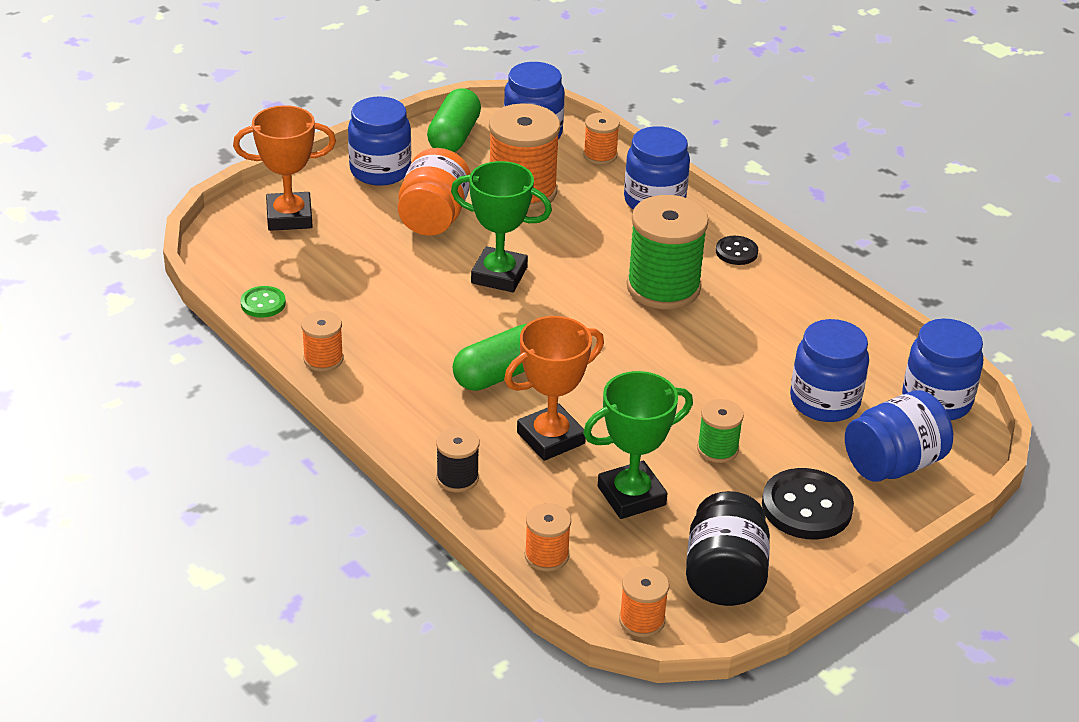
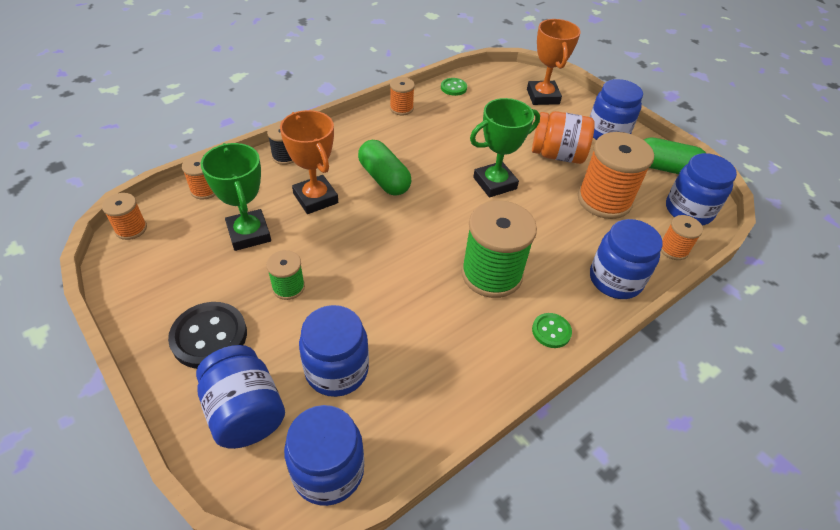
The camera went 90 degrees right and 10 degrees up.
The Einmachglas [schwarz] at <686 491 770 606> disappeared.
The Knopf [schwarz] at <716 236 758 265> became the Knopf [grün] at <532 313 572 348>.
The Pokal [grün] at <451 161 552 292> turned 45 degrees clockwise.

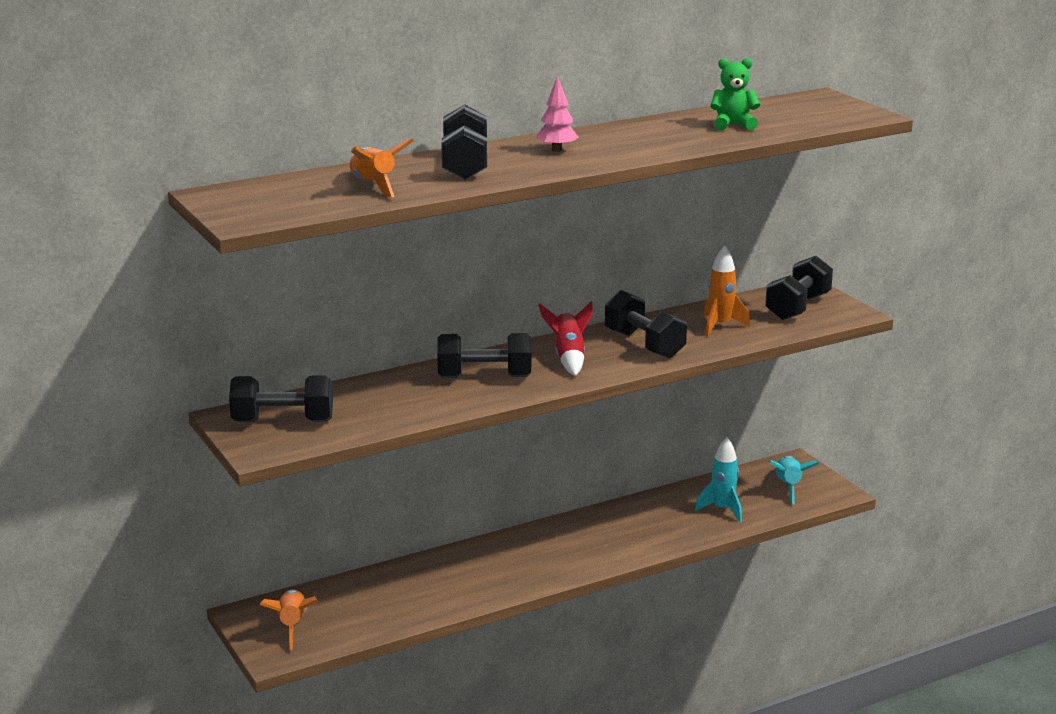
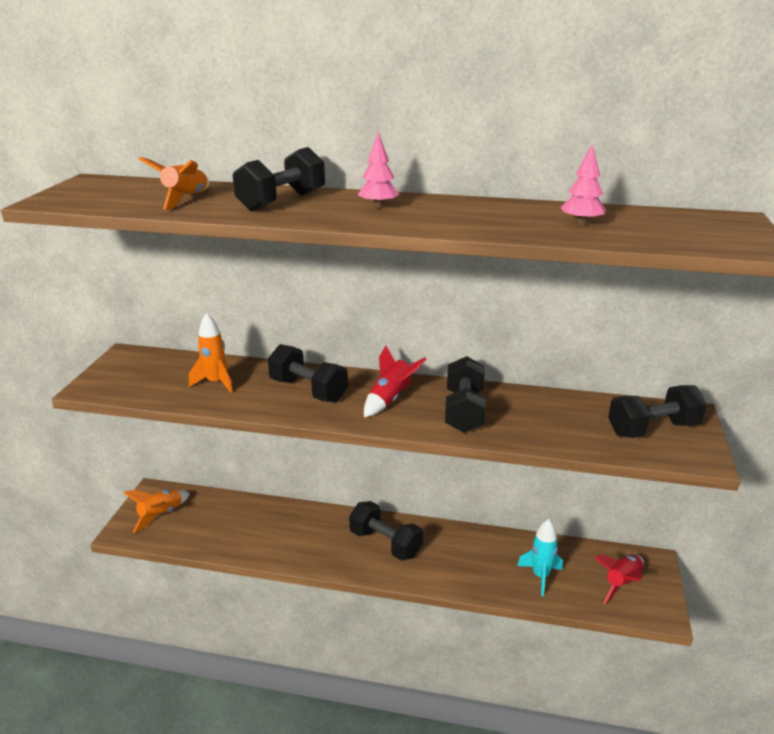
The camera went 40 degrees right and 5 degrees up.
The Hantel [schwarz] moved from <229 375 333 422> to <349 501 423 561>.
The Rakete [orange] moved from <704 246 750 336> to <189 313 233 393>.
The Teddybär [grün] at <710 58 761 131> was replaced by the Baum [rosa] at <561 144 606 226>.
The Rakete [türkis] at <769 456 819 504> became the Rakete [rot] at <594 554 644 604>.

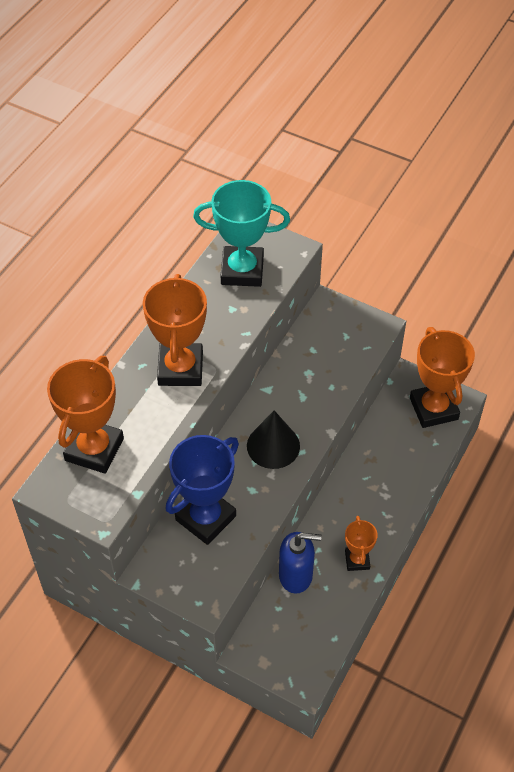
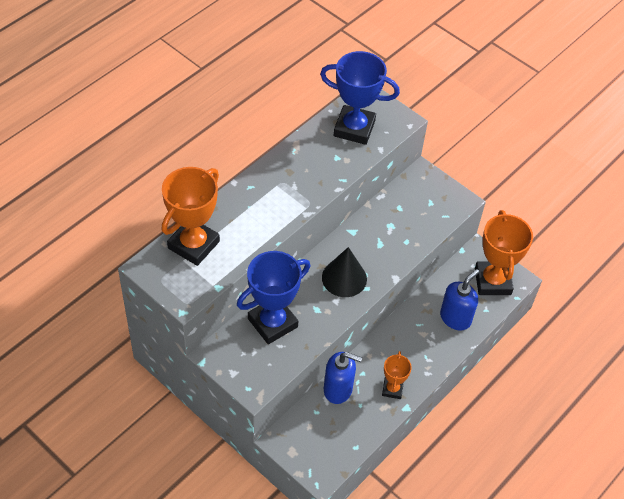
The camera went 10 degrees right and 0 degrees up.
The Pokal [orange] at <143 274 207 386> disappeared.
The Seifenspender [blau] at <440 269 479 331> appeared.
The Pokal [türkis] at <193 180 290 287> became the Pokal [blau] at <320 51 400 145>.

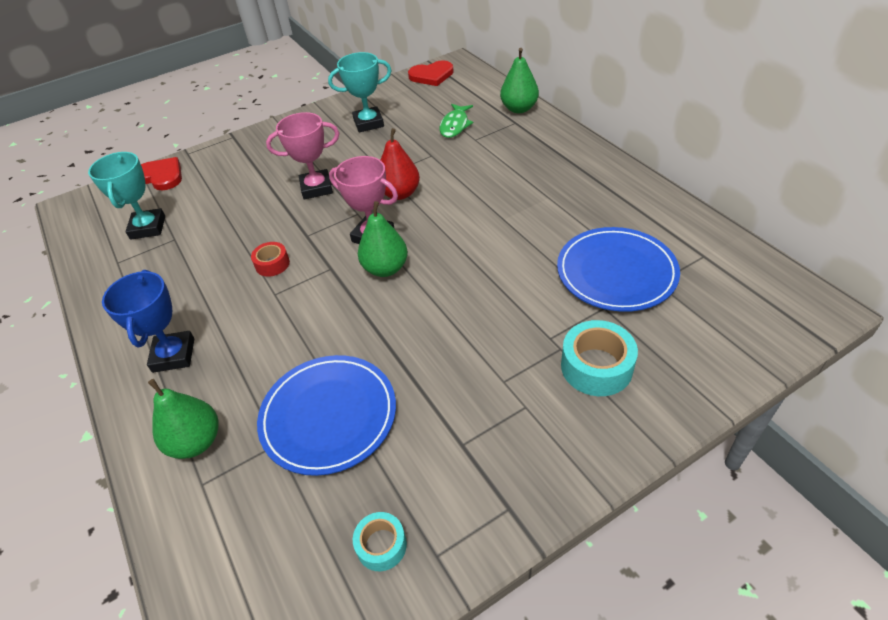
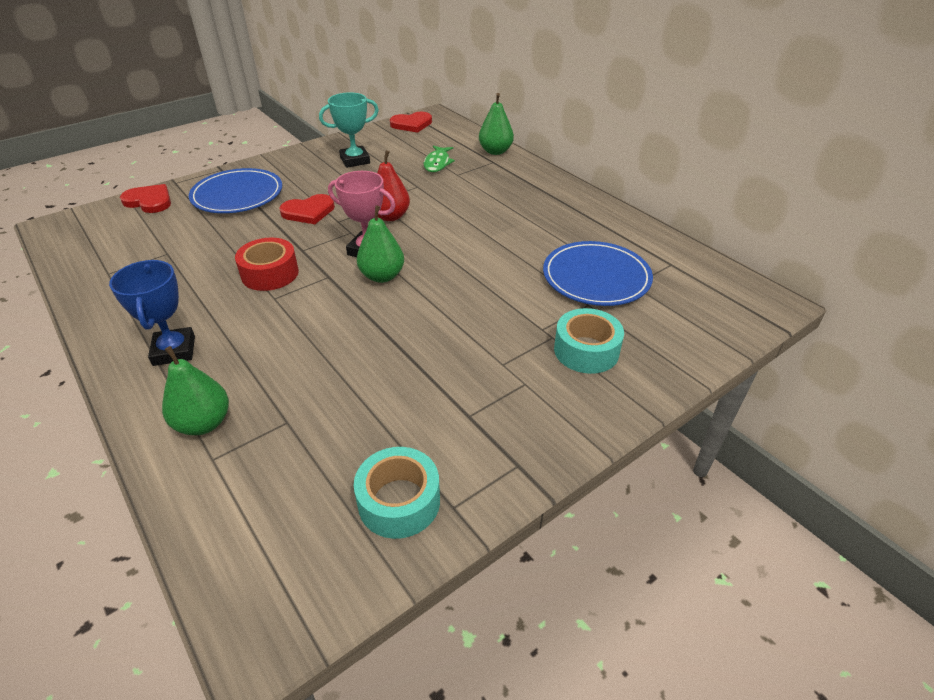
The camera went 10 degrees left and 5 degrees down.
The Pokal [türkis] at <88 152 165 240> disappeared.
The Teller [blau] moved from <257 355 396 476> to <189 168 282 213>.
The Pokal [rosa] at <266 112 339 199> was replaced by the Herz [rot] at <280 194 335 224>.
The Klebeband [rot] at <251 242 290 277> changed to 1.68 times the size.
The Klebeband [türkis] at <353 512 407 571> changed to 1.68 times the size.

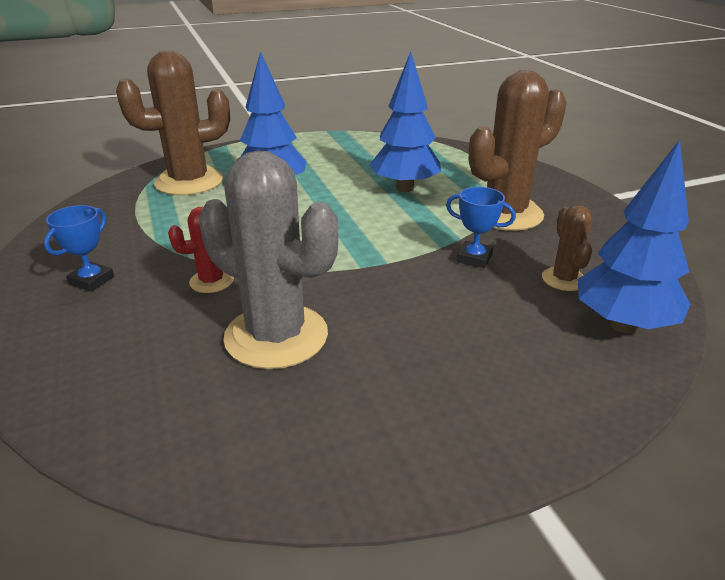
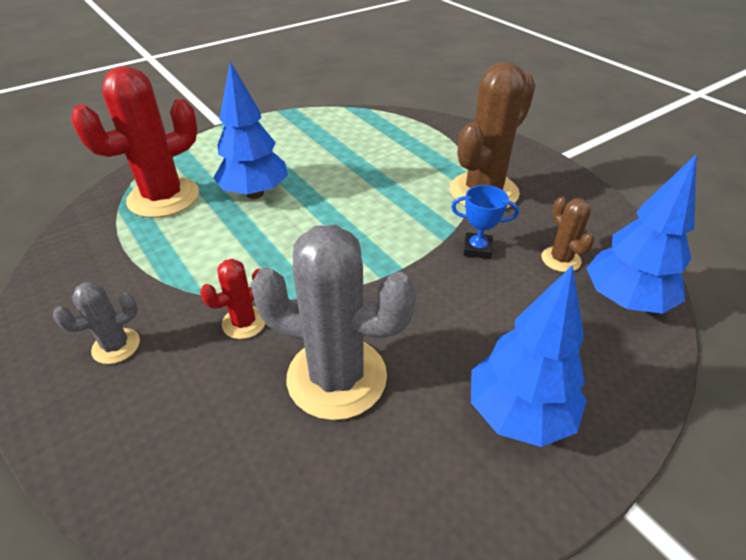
The camera went 15 degrees left and 10 degrees up.
The Baum [blau] moved from <370 52 441 192> to <471 265 587 447>.
The Pokal [blau] at <44 205 114 292> was replaced by the Kaktus [grau] at <53 282 140 364>.
The Kaktus [braun] at <116 51 230 195> became the Kaktus [rot] at <71 66 199 218>.

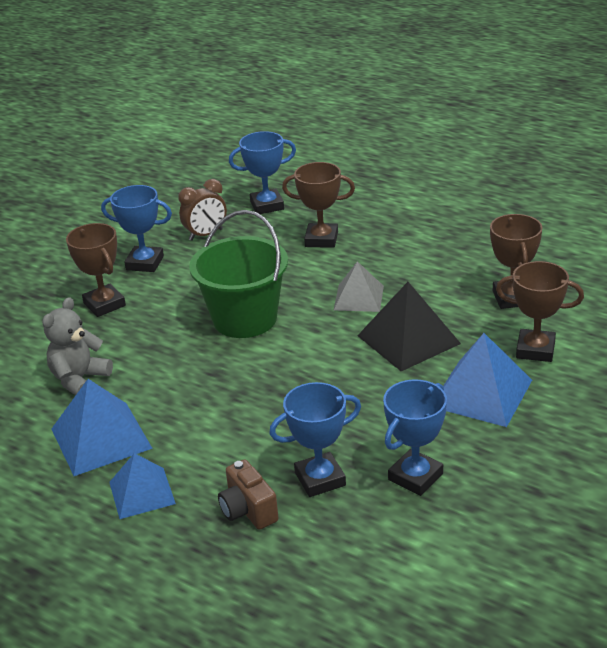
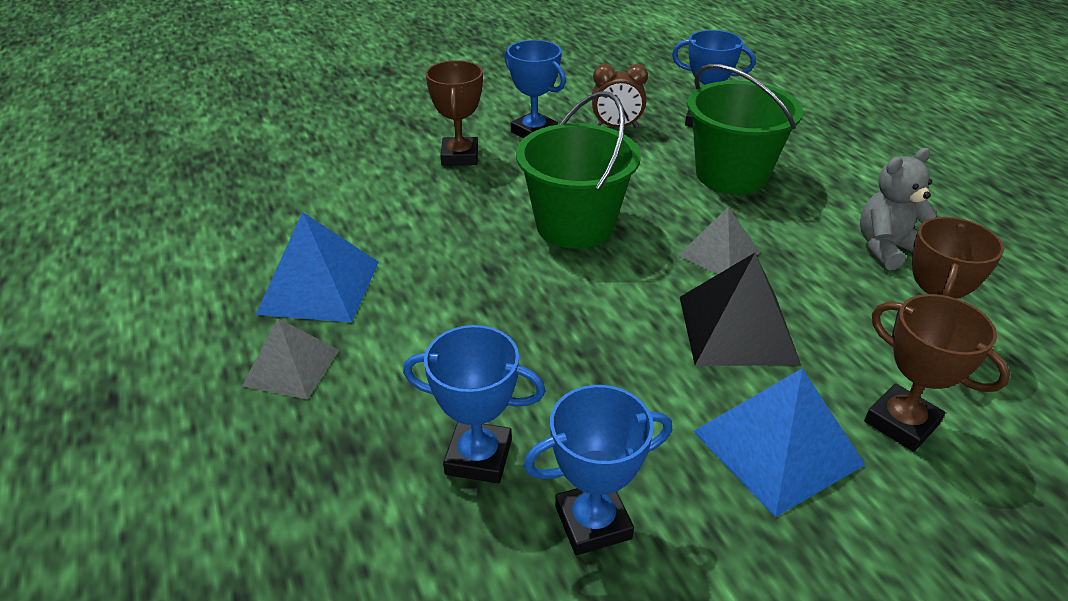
The camera went 30 degrees right and 5 degrees up.
The Kamera [braun] at <218 459 279 530> disappeared.
The Teddybär [grau] moved from <42 297 113 395> to <860 148 937 270>.
The Pokal [braun] at <282 162 355 248> was replaced by the Eimer [grün] at <687 64 803 194>.
The Pyramide [blau] at <109 453 176 519> became the Pyramide [grau] at <242 318 339 400>.

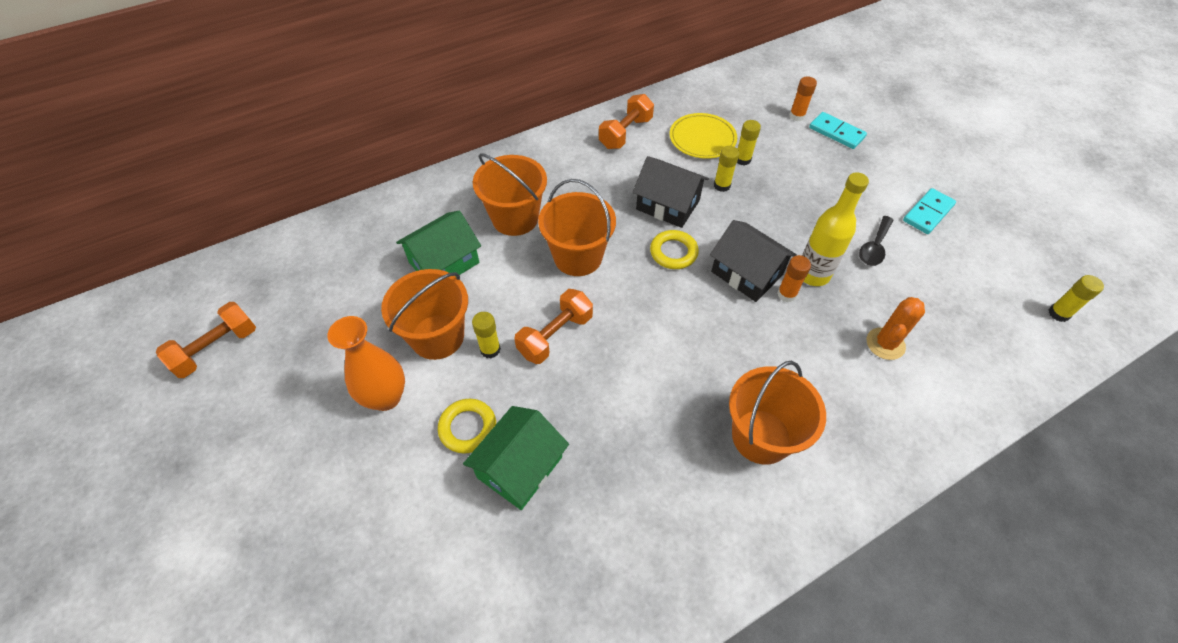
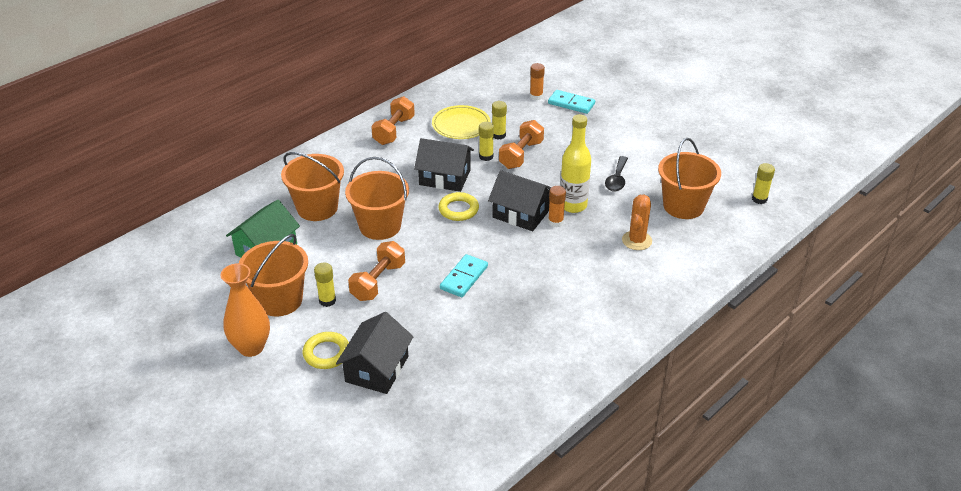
The camera went 15 degrees left and 15 degrees down.
The Hantel [orange] moved from <156 302 256 378> to <499 120 544 169>.
The Eimer [orange] moved from <729 361 826 465> to <658 138 721 219>.
The Dominostein [türkis] moved from <903 188 956 234> to <440 254 488 297>.
The Haus [grün] at <463 406 569 510> became the Haus [schwarz] at <336 312 414 394>.

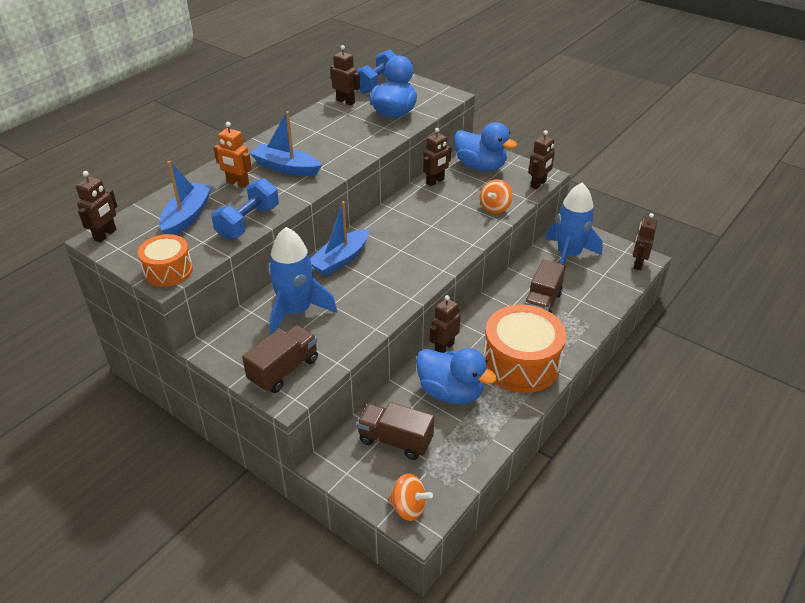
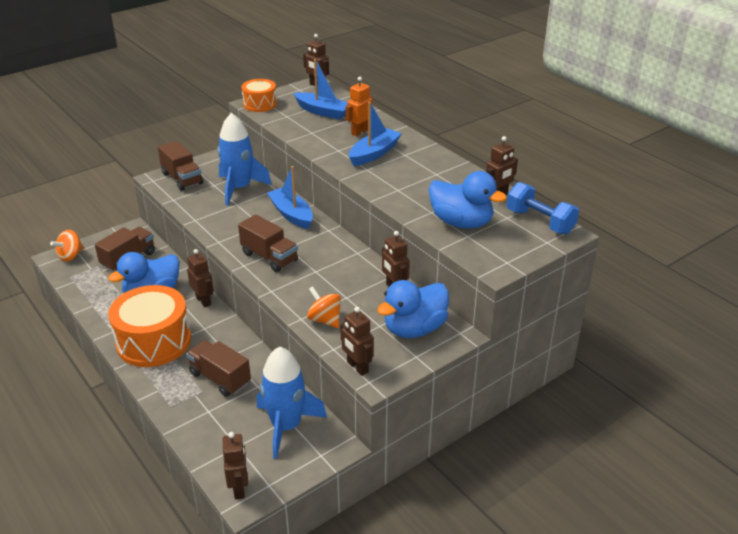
The camera went 105 degrees right and 5 degrees down.
The Hantel [blau] at <212 178 279 240> disappeared.
The Lastwagen [braun] at <238 214 298 272> appeared.
The Roboter [braun] at <633 213 658 270> turned 45 degrees clockwise.

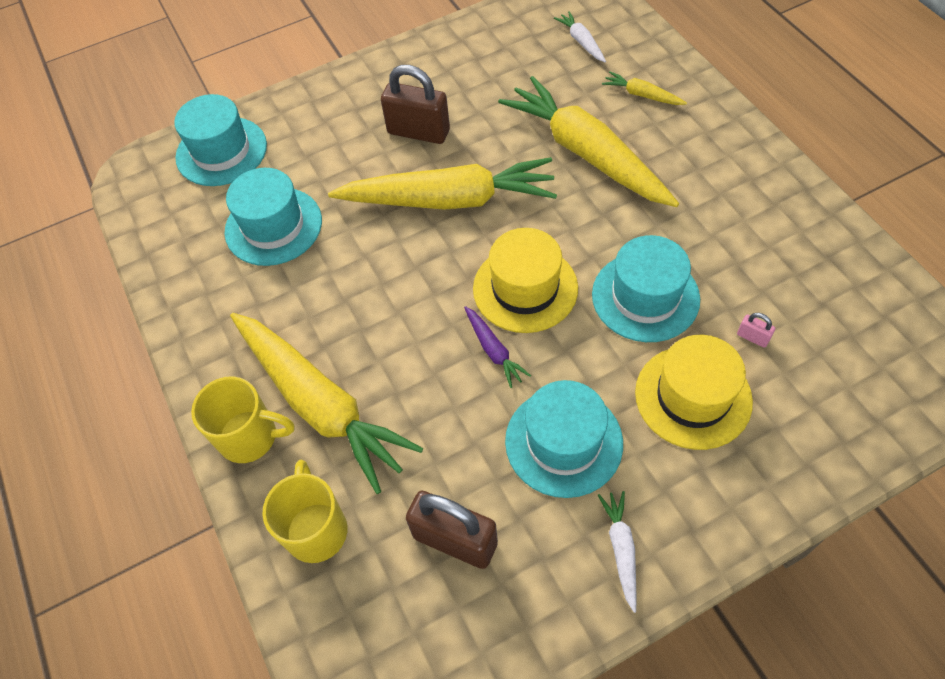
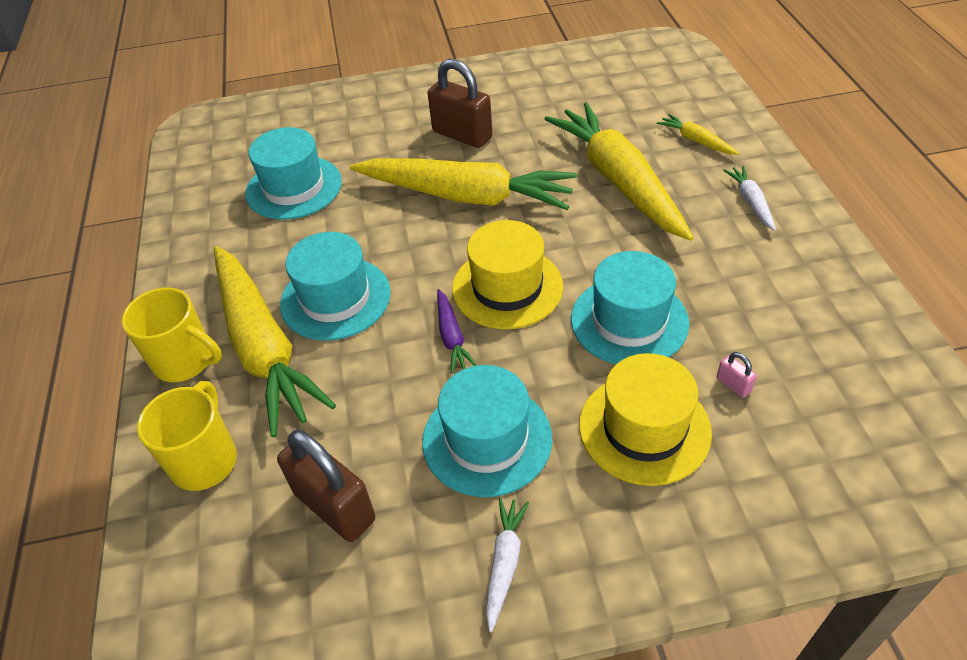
The camera went 15 degrees right and 10 degrees down.
The Hut [türkis] moved from <174 94 267 186> to <280 232 391 341>.
The Karotte [weiß] moved from <554 11 606 62> to <723 166 776 231>.

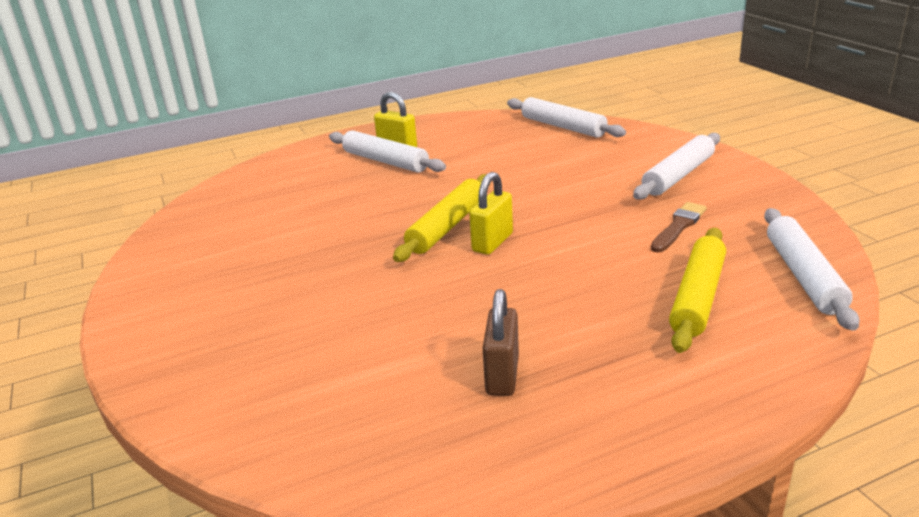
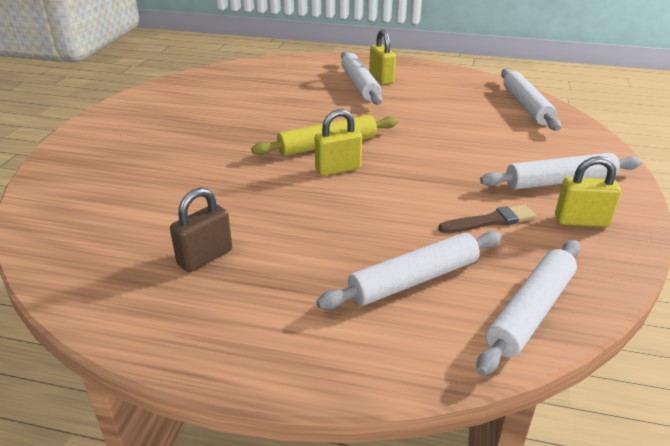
The camera went 35 degrees right and 5 degrees up.
The Vorhängeschloss [gelb] at <555 156 621 227> appeared.
The Nudelholz [gelb] at <669 228 726 353> became the Nudelholz [weiß] at <316 231 502 309>.

